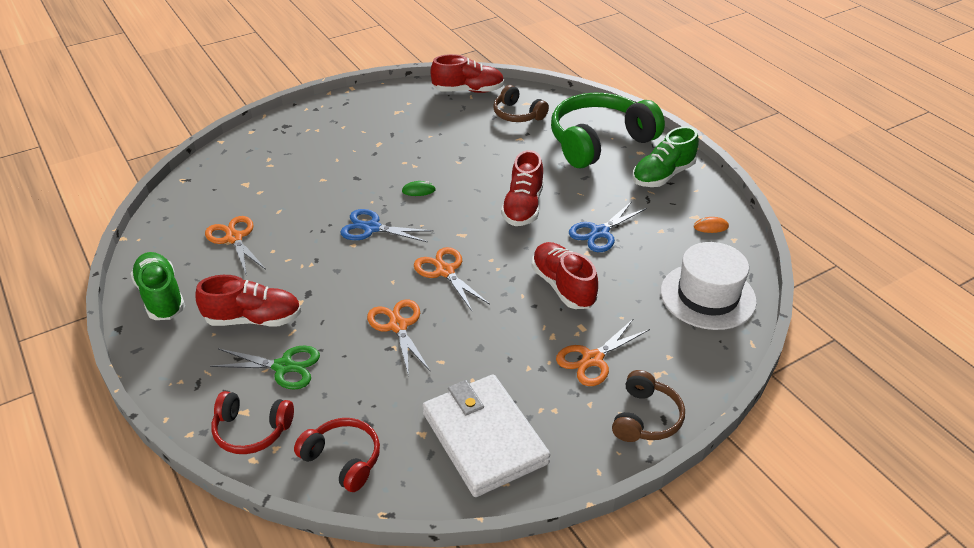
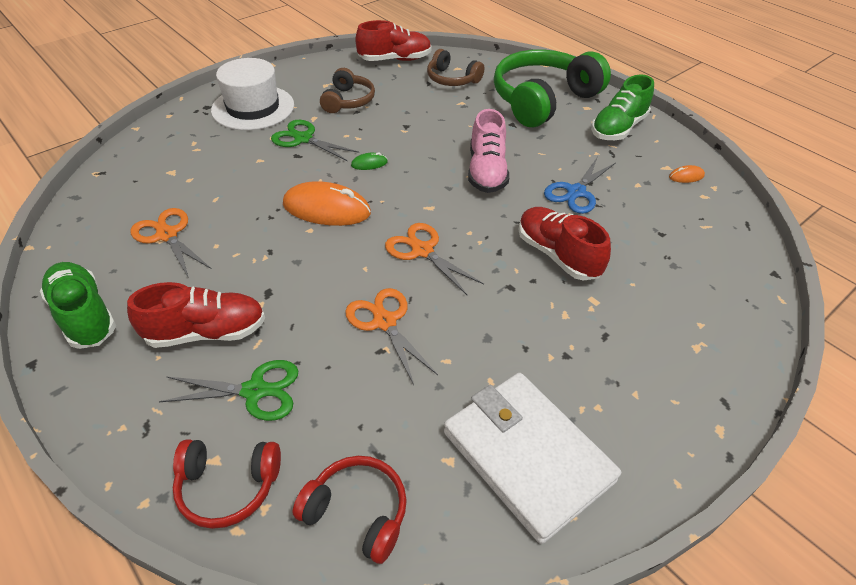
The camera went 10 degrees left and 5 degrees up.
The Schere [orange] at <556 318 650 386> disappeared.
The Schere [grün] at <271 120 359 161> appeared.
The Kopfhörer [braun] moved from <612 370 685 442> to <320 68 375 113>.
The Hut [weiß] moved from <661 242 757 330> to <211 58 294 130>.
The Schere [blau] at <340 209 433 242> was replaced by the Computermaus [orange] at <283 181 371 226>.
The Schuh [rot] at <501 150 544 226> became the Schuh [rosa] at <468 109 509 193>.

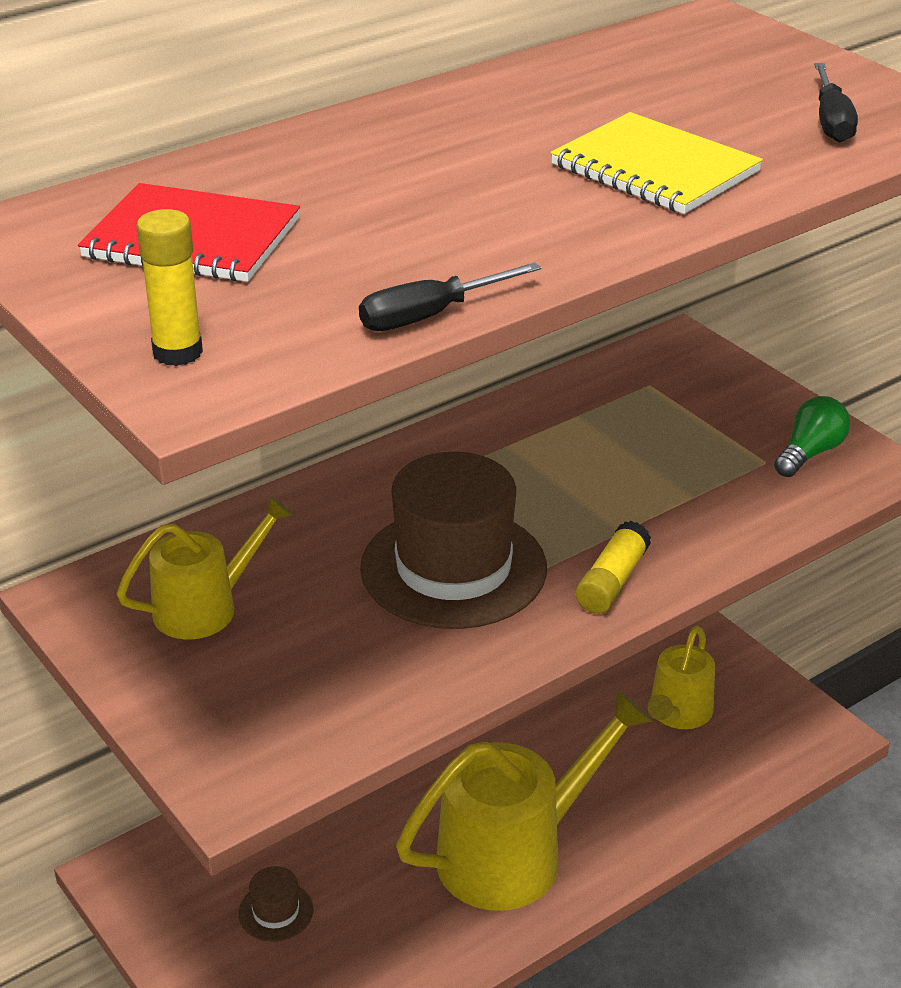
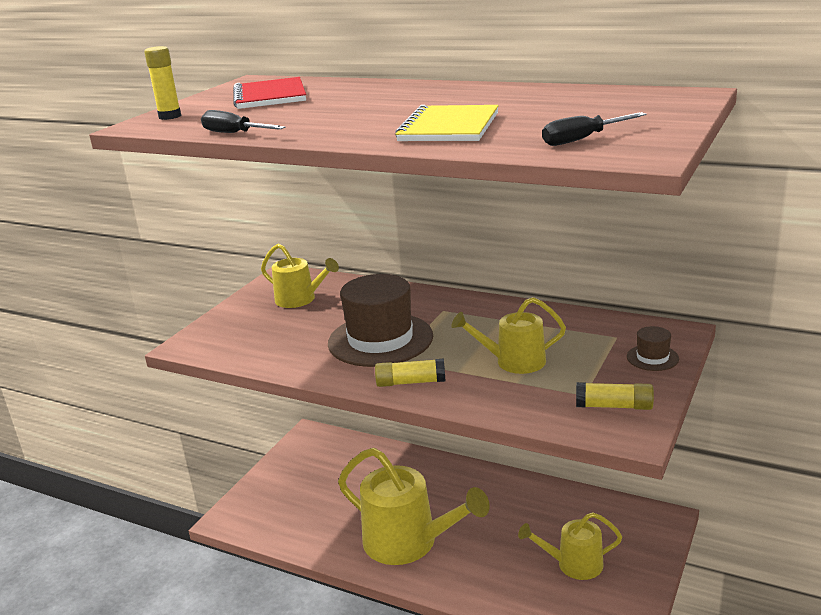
The camera went 65 degrees right and 10 degrees down.
The Gießkanne [gelb] at <452 297 566 374> appeared.
The Hut [braun] moved from <238 866 313 942> to <627 326 679 371>.
The Glühbirne [grün] at <774 396 850 477> was replaced by the Klebestift [gelb] at <576 382 654 410>.

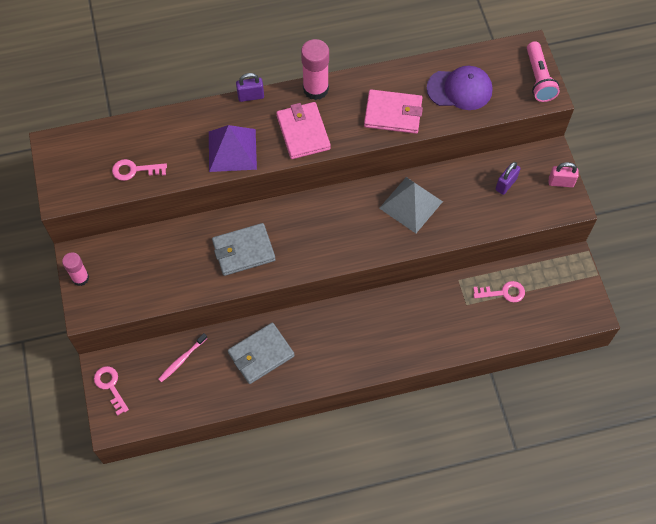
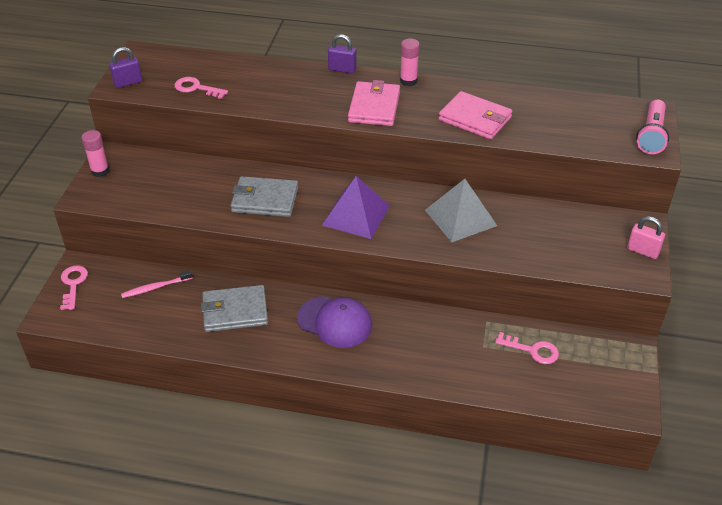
The camera went 25 degrees right and 20 degrees down.
The Pyramide [lila] moved from <209 125 257 172> to <322 176 390 239>.
The Kappe [lila] moved from <426 66 492 110> to <297 296 372 348>.
The Vorhängeschloss [lila] moved from <495 162 521 195> to <109 47 142 88>.
The Klebestift [rosa] at <301 39 329 100> changed to 0.64 times the size.

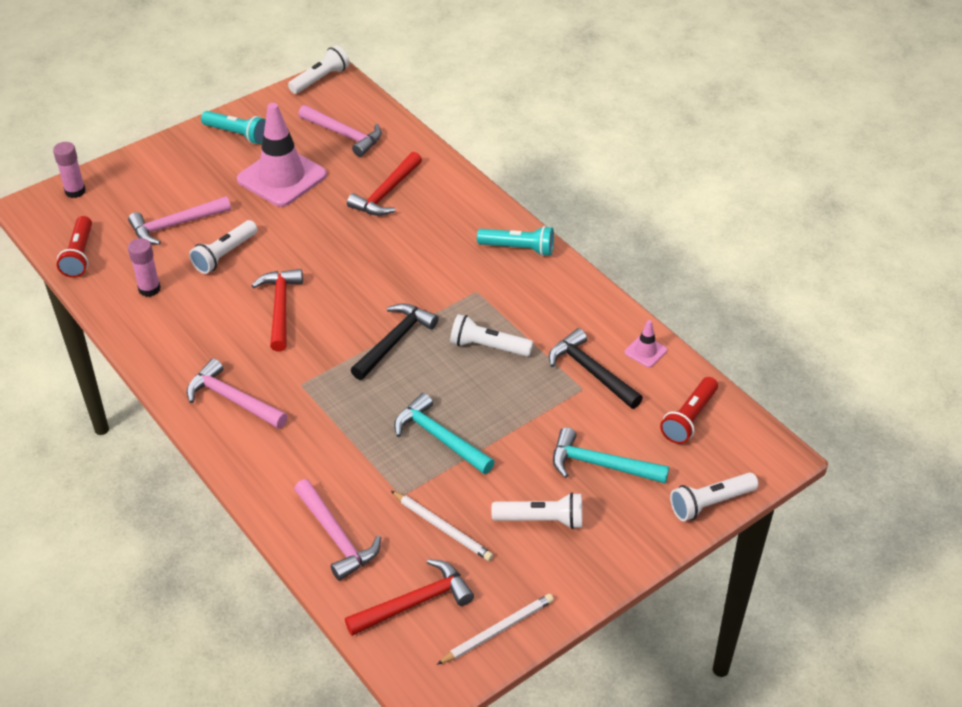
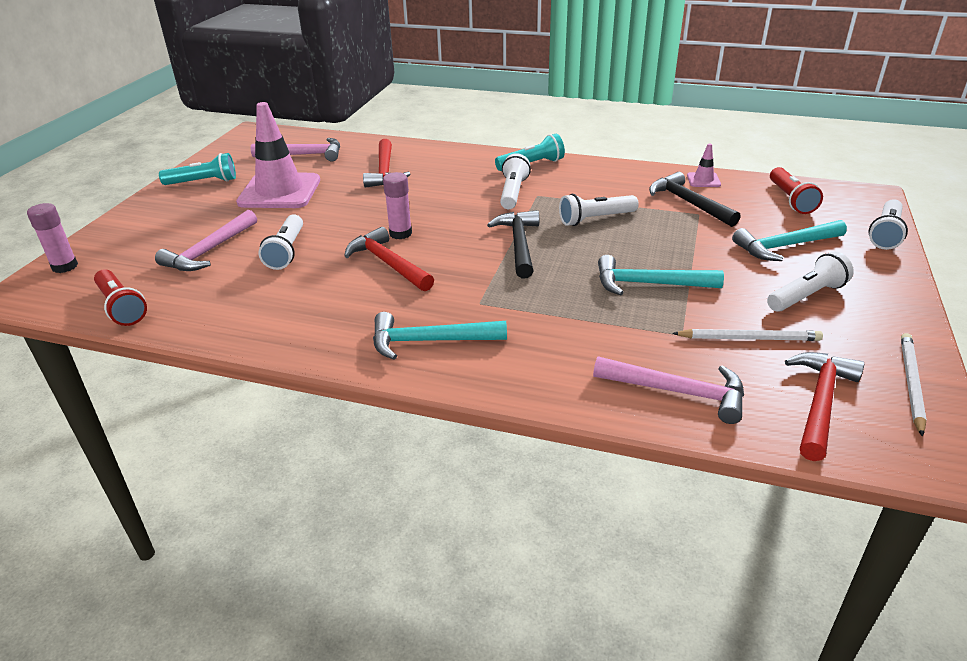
The camera went 35 degrees left and 10 degrees down.
The Klebestift [rosa] moved from <128 238 161 297> to <383 172 412 239>.
The Taschenlampe [weiß] moved from <288 45 349 94> to <500 153 531 209>.
The Hammer [rosa] at <187 358 288 429> became the Hammer [türkis] at <373 312 507 360>.
The Hammer [schwarz] at <549 328 643 409> turned 45 degrees clockwise.

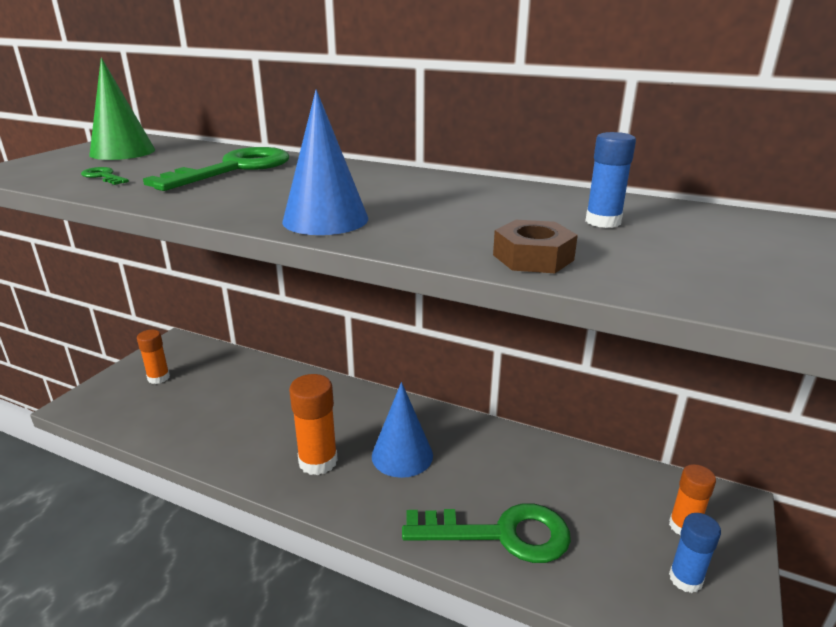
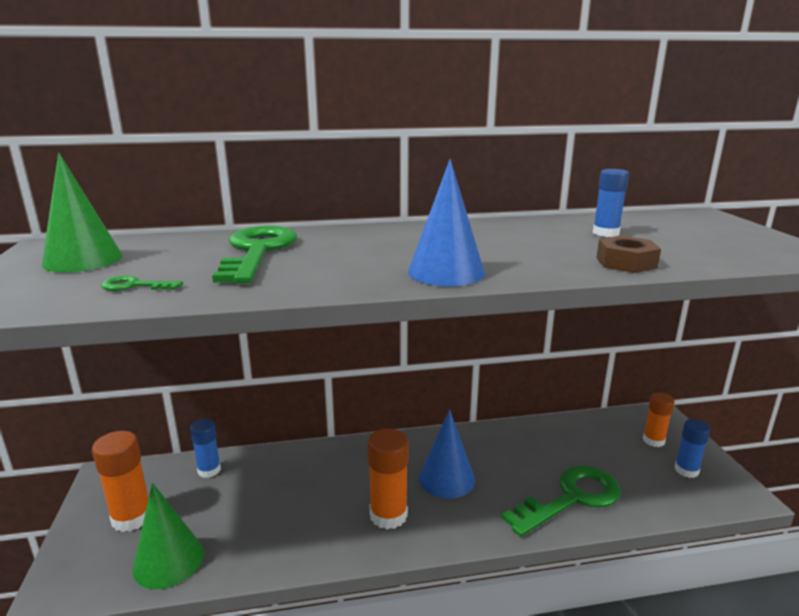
The camera went 35 degrees left and 5 degrees down.
The Kegel [grün] at <132 483 204 589> appeared.
The Klebestift [blau] at <190 419 221 478> appeared.
The Klebestift [orange] at <137 330 170 384> changed to 1.52 times the size.

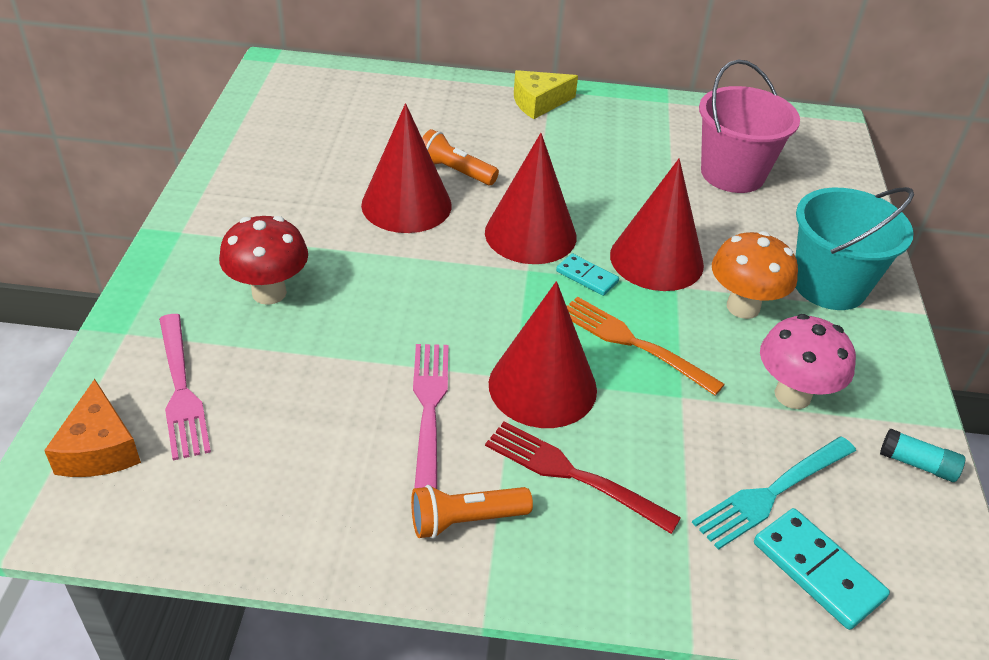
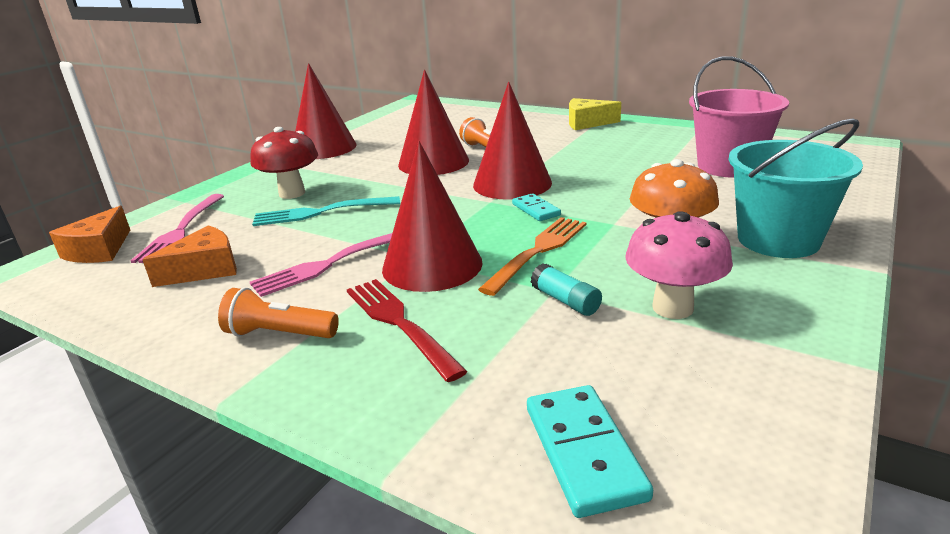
The camera went 30 degrees right and 15 degrees down.
The Käse [orange] at <142 226 237 287> appeared.
The Kegel [rot] moved from <610 158 704 291> to <295 63 356 159>.
The Gabel [türkis] moved from <692 436 856 550> to <252 196 400 226>.
The Klebestift [türkis] moved from <880 428 965 482> to <531 263 602 316>.
The Gabel [rosa] at <413 344 449 489> turned 150 degrees counterclockwise.
The Gabel [orange] at <567 297 725 395> turned 60 degrees clockwise.

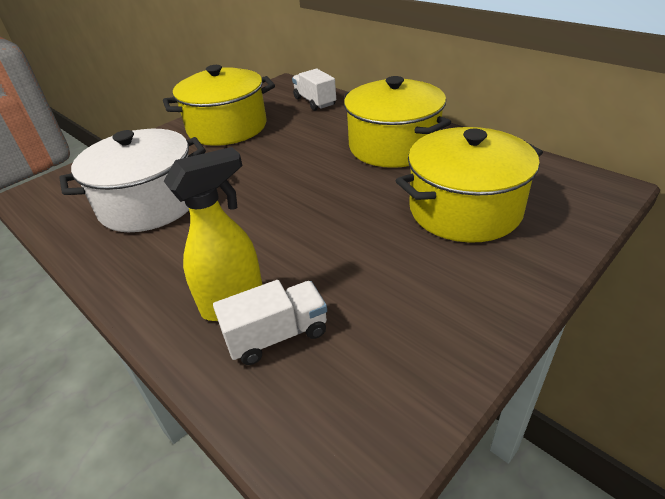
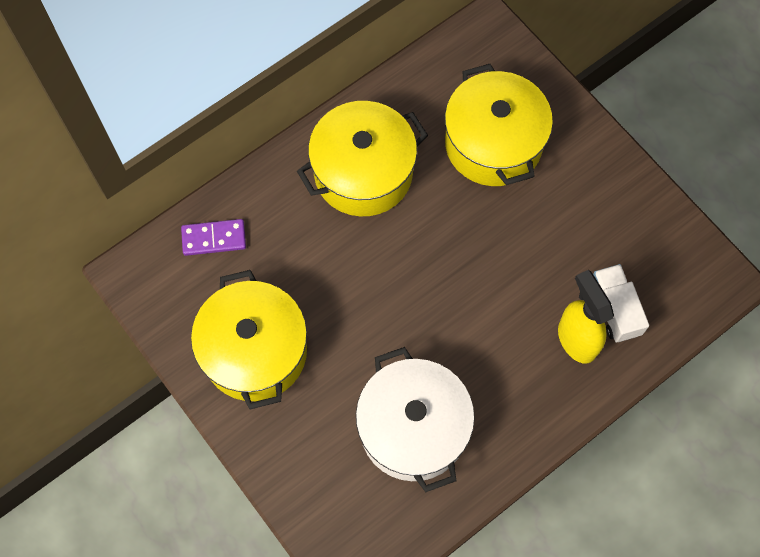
The camera went 85 degrees left and 30 degrees up.
The Lastwagen [weiß] at <292 68 336 111> was replaced by the Dominostein [lila] at <181 219 246 256>.

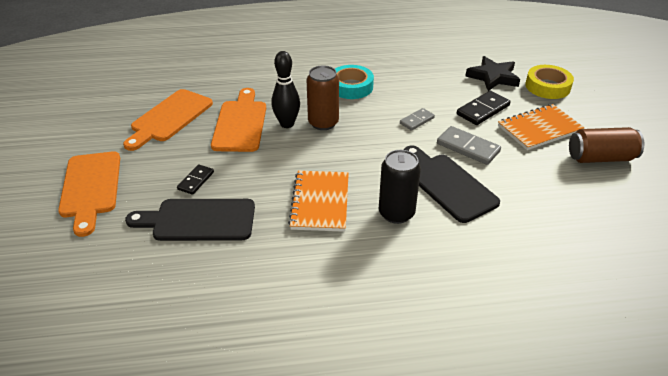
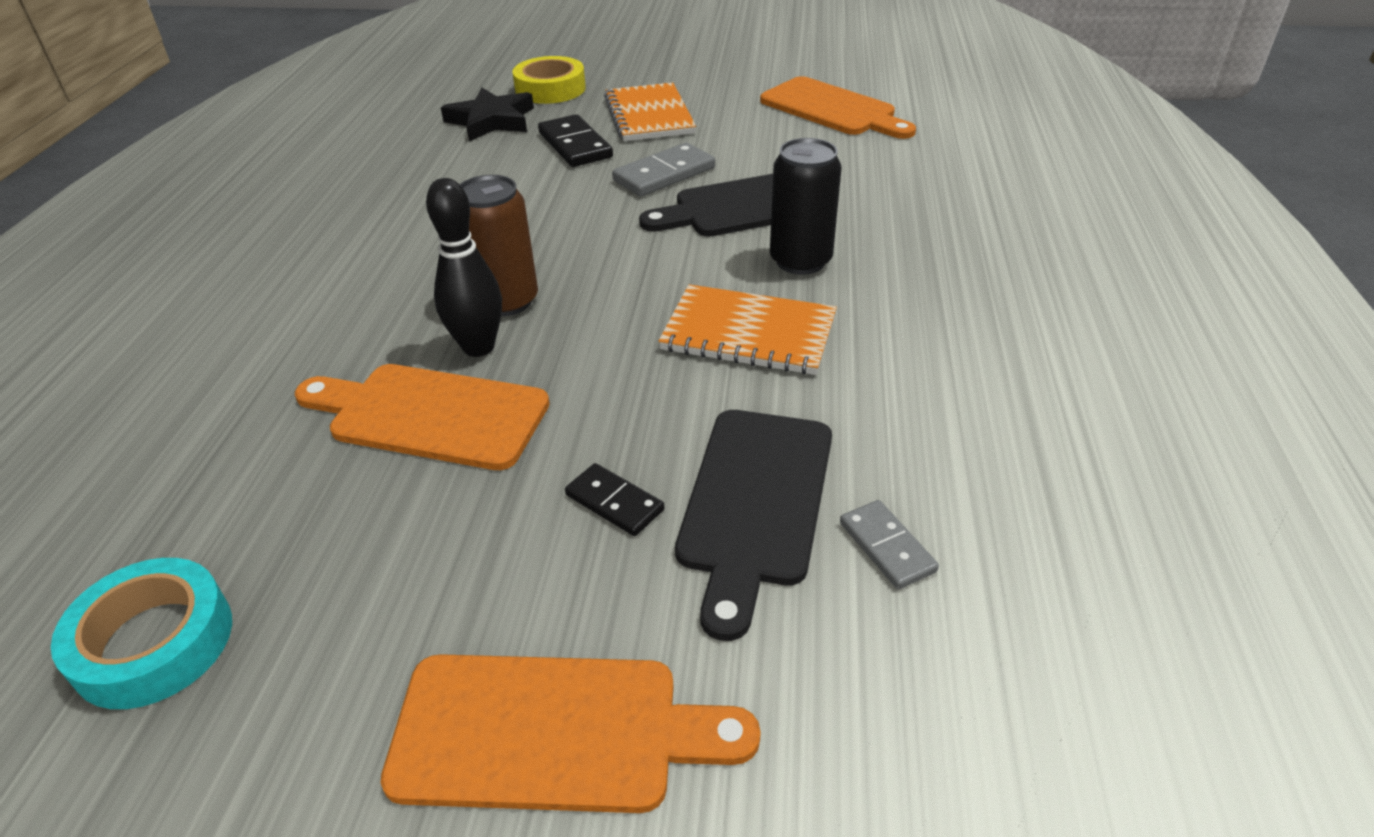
The camera went 75 degrees left and 0 degrees up.
The Dose [braun] at <569 127 644 163> disappeared.
The Schneidebrett [orange] moved from <123 89 213 151> to <760 76 916 139>.
The Klebeband [türkis] moved from <335 65 374 99> to <51 558 232 709>.
The Dominostein [grau] moved from <400 108 435 131> to <840 500 939 589>.

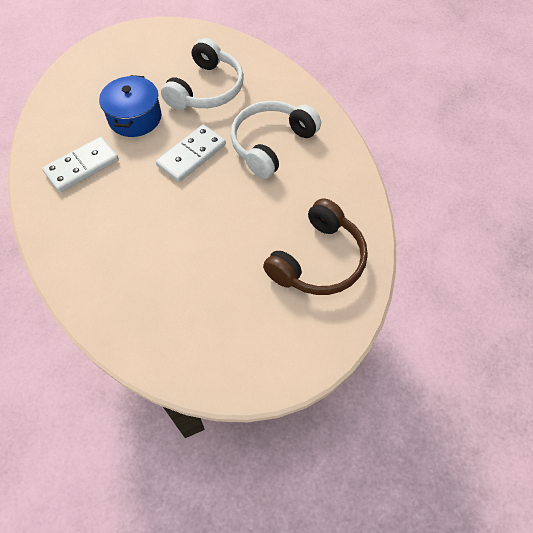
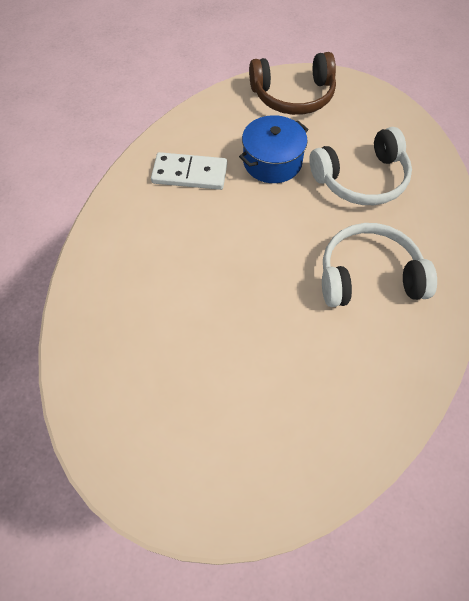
The camera went 45 degrees right and 0 degrees up.
The Dominostein [weiß] at <156 125 226 182> disappeared.
The Kopfhörer [braun] moved from <263 198 368 295> to <249 52 336 115>.

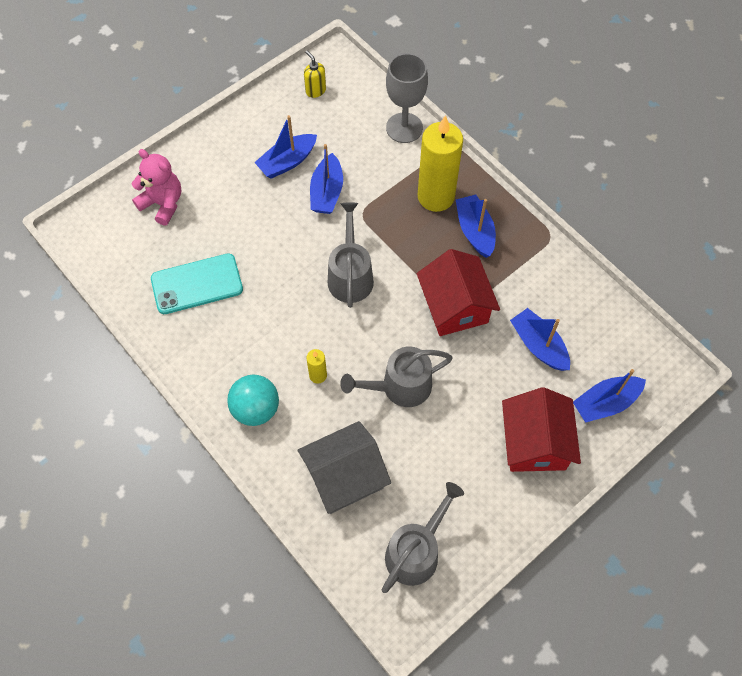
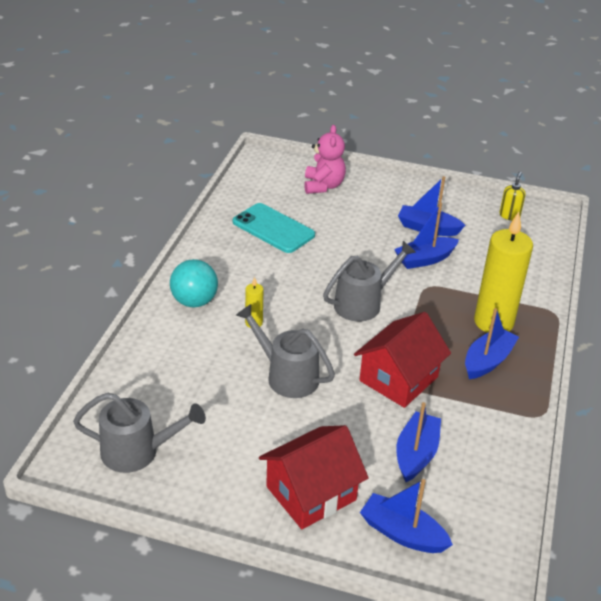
The camera went 55 degrees right and 25 degrees down.
The Haus [grau] at <298 421 391 514> disappeared.
The Kelch [grau] at <386 53 428 143> disappeared.

